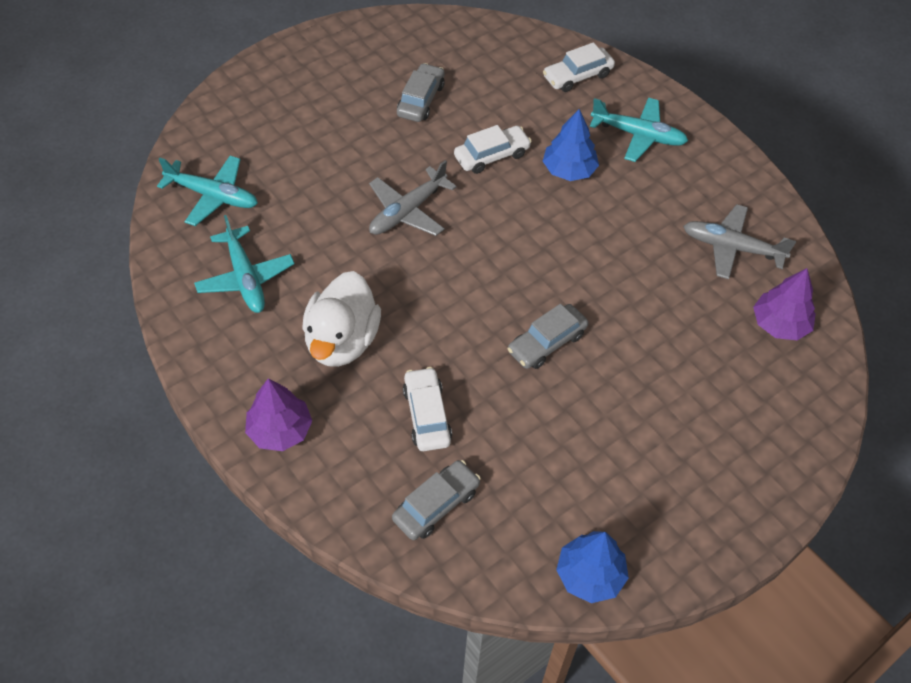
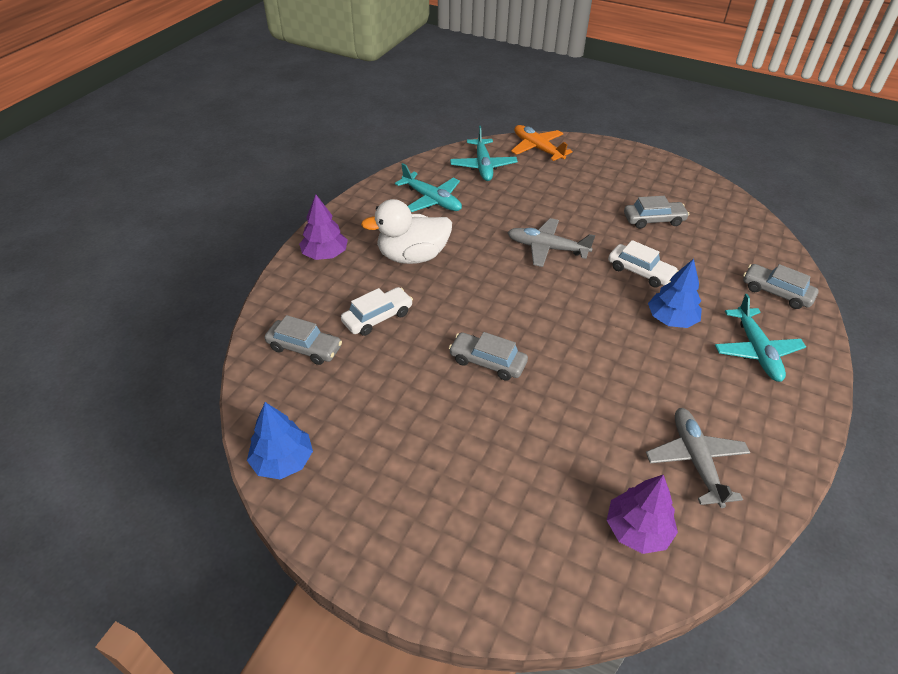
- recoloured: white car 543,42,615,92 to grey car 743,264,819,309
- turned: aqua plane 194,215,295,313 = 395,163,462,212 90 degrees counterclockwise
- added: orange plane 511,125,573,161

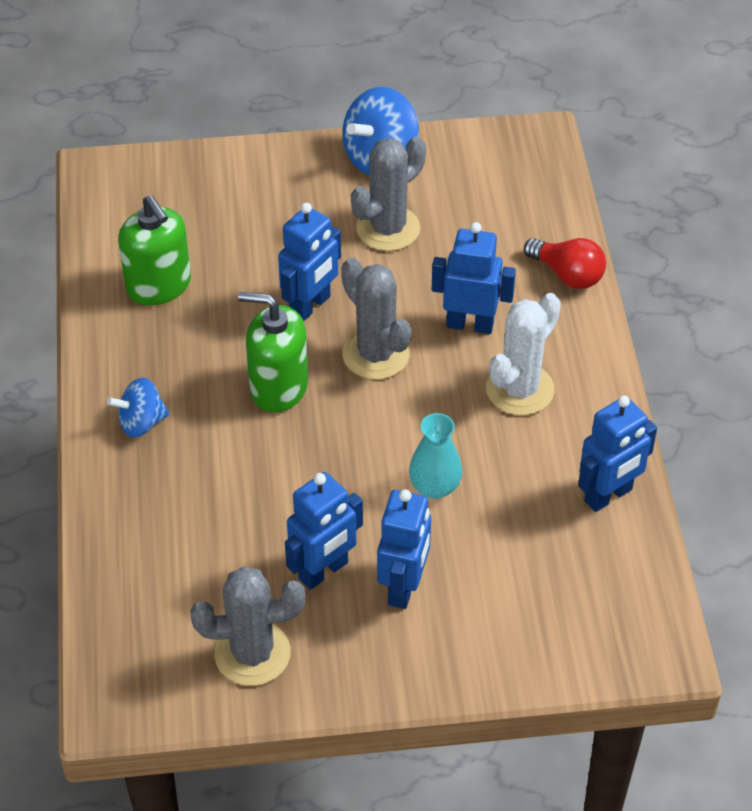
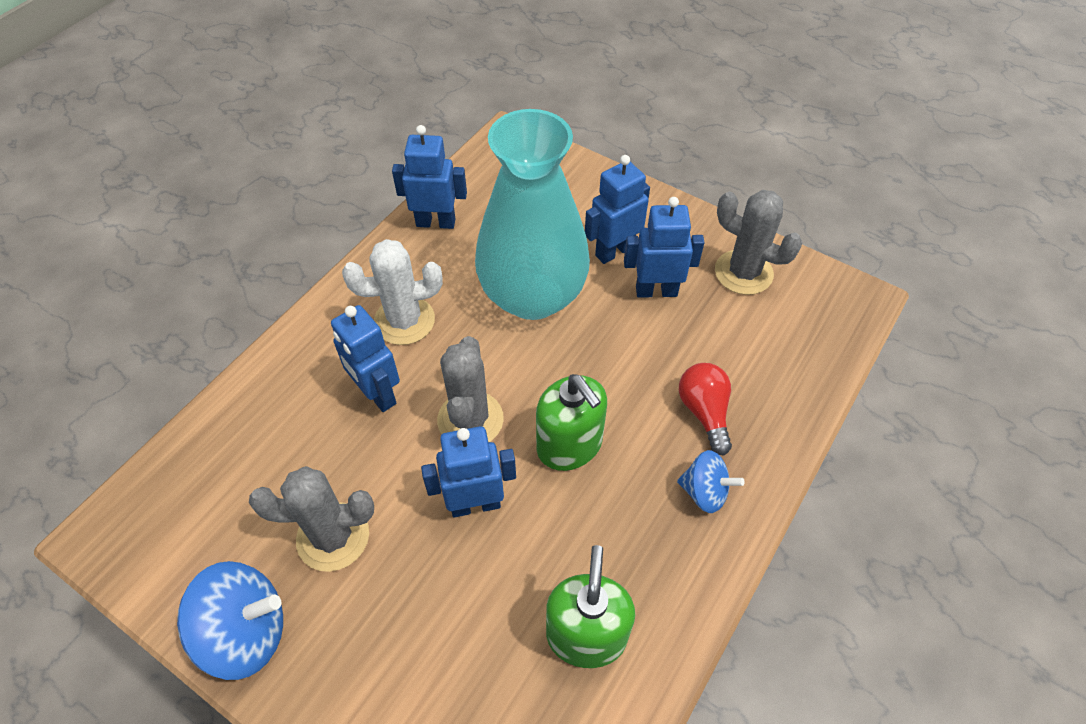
- moved: scarlet lightbulb 524,238,606,289 to 679,363,732,456
- resized: aqua vase 409,413,462,499 = 475,109,590,320 x2.46

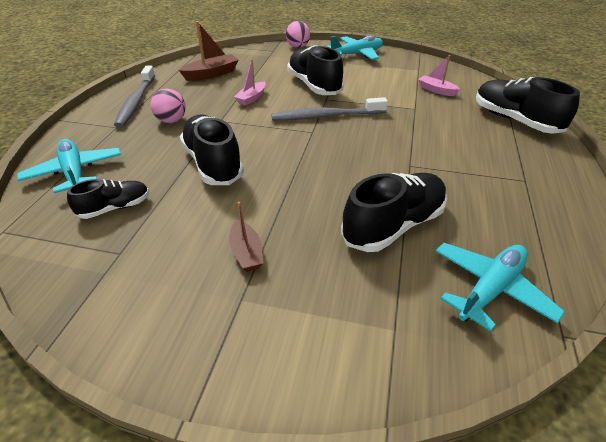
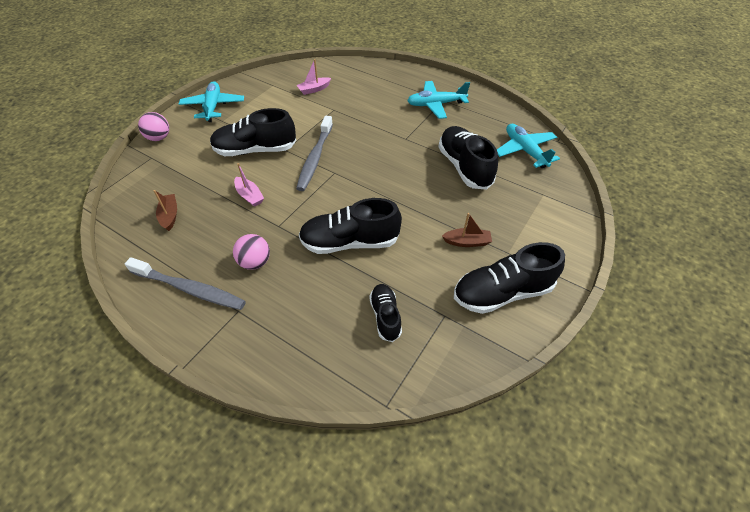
- resized: dark brown toy boat 179,21,239,81 = 153,190,177,231 x0.67
- moved: ebony lace-up shoe 476,77,580,134 to 454,242,565,314
- moved: aqua plane 17,139,121,193 to 407,81,470,119

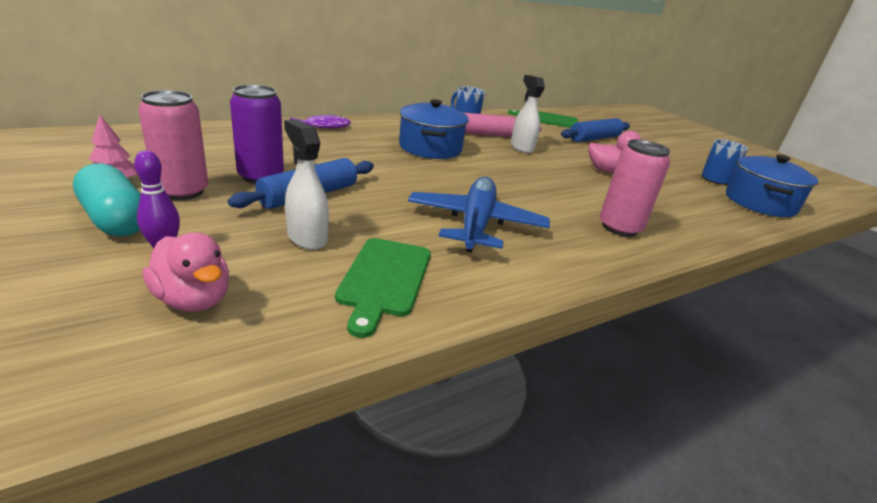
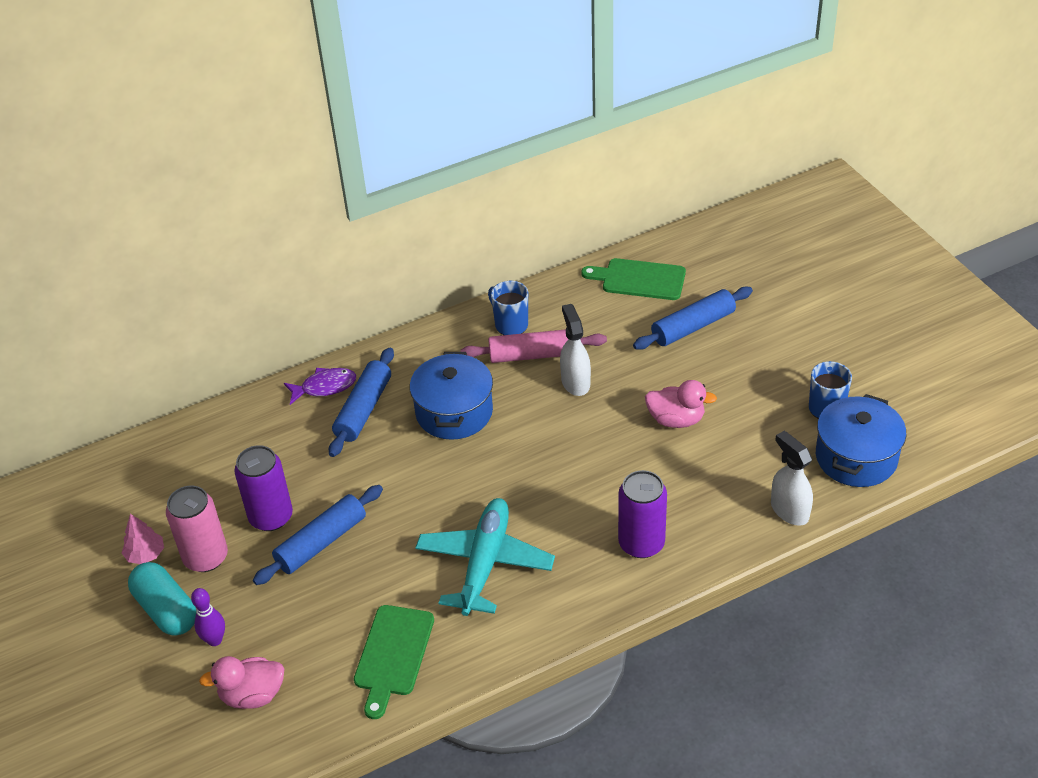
- moved: white sprayer 284,119,329,250 to 771,431,813,526
- recoloured: rosy soda can 600,139,670,237 to royal purple soda can 618,470,667,558
- recoloured: cobalt plane 408,177,550,253 to aqua plane 415,498,555,616
- turned: rosy rubber duck 143,232,229,312 = 199,656,284,709 120 degrees clockwise
- added: cobalt dough roller 329,347,394,457

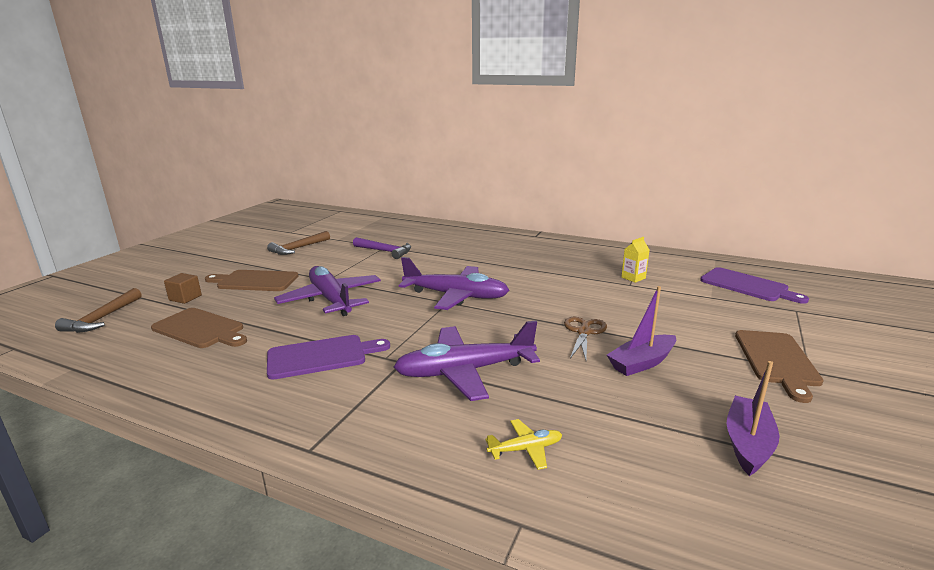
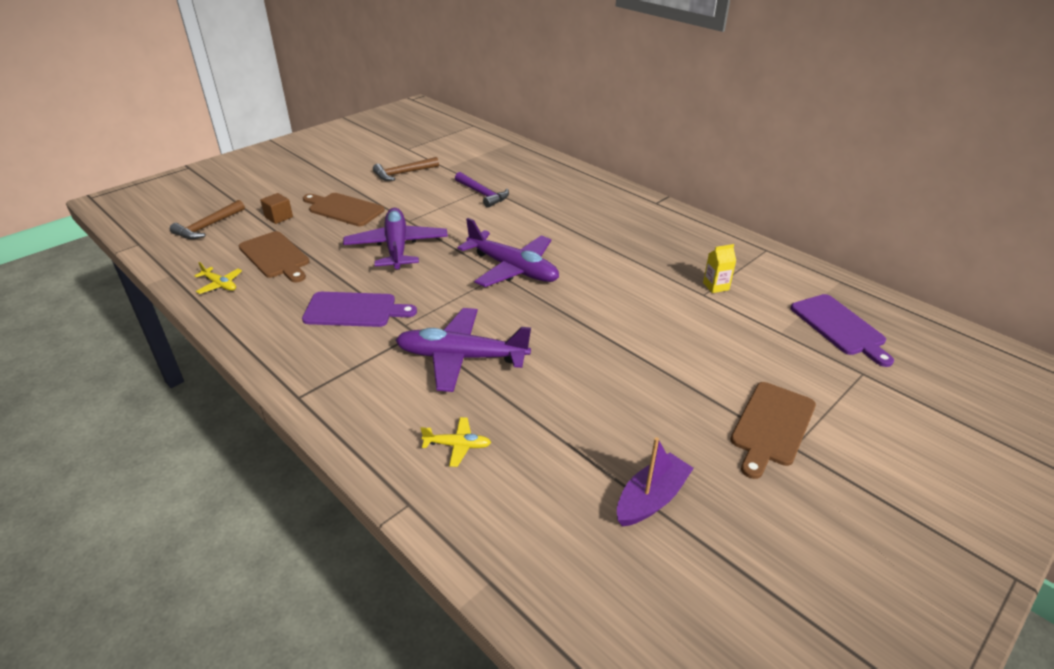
- removed: royal purple toy boat 607,286,676,376
- removed: dark brown pair of scissors 564,317,607,360
- added: bright yellow plane 194,262,242,294

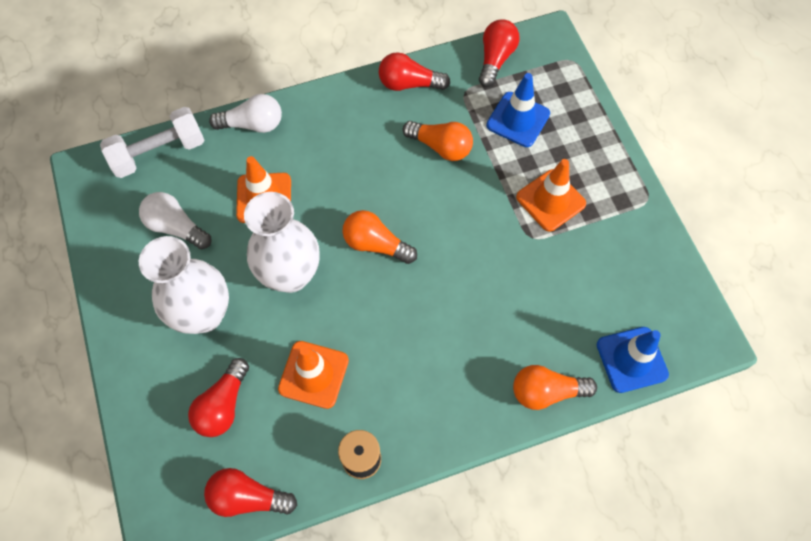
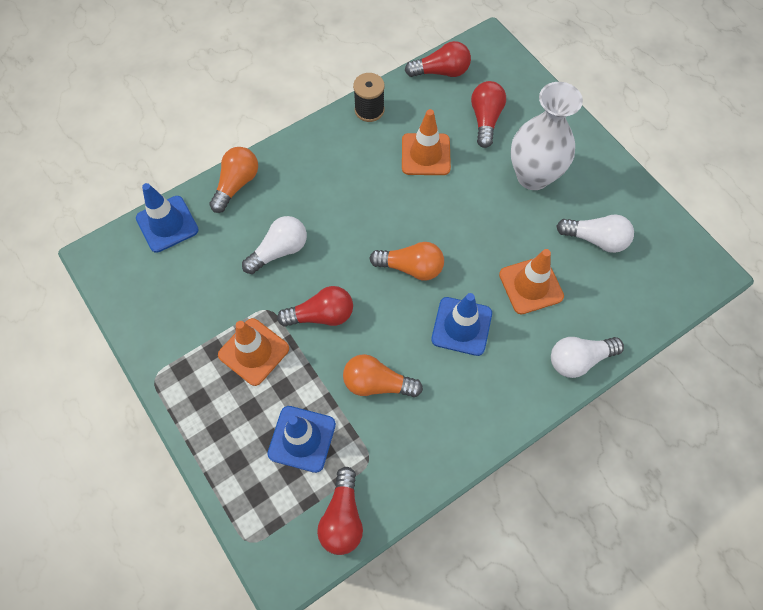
- moved: scarlet lightbulb 379,52,450,91 to 277,286,353,327
- removed: white free weight 100,107,204,178
- removed: white vase 244,192,320,293
- turned: orange lightbulb 513,365,597,410 = 209,147,258,213 45 degrees counterclockwise
- added: white lightbulb 242,216,307,274
- added: cobalt road cone 431,293,492,356

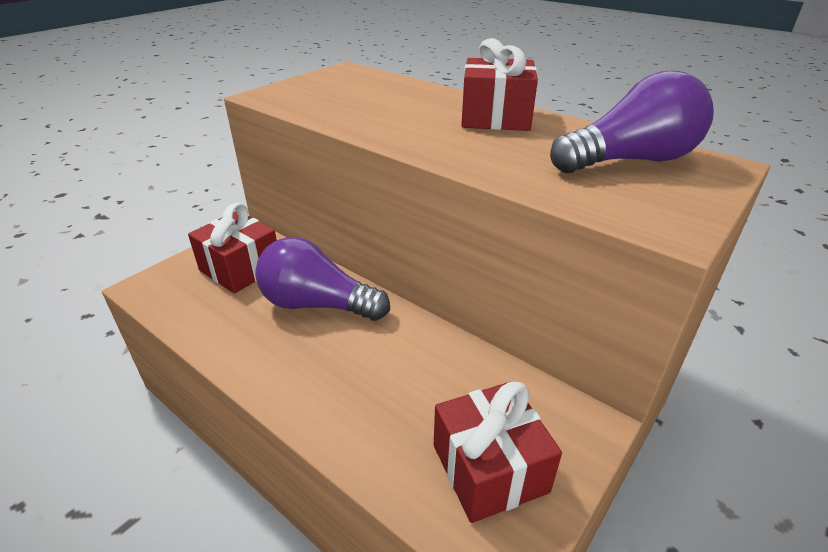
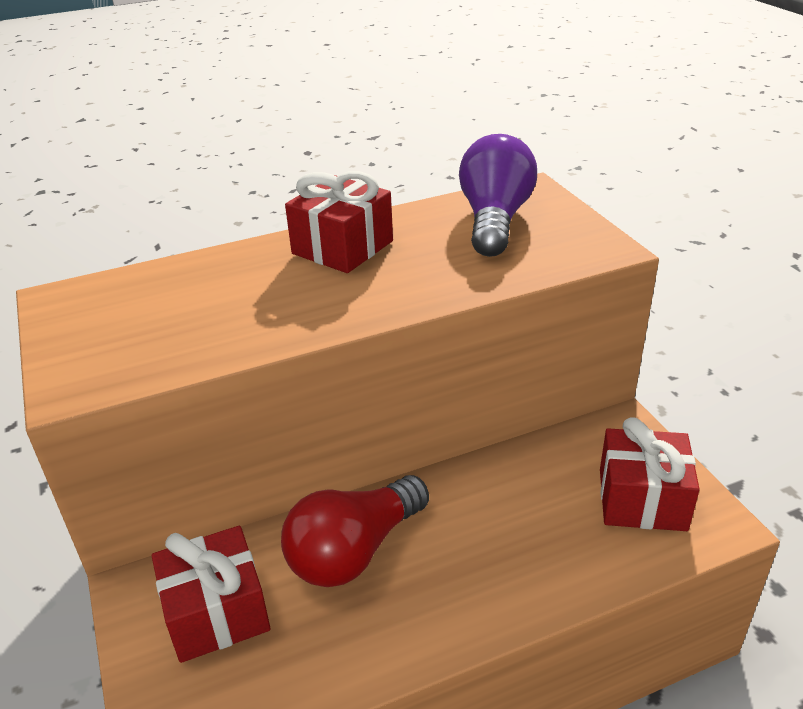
- recoloured: royal purple lightbulb 255,237,390,321 to scarlet lightbulb 281,475,429,587

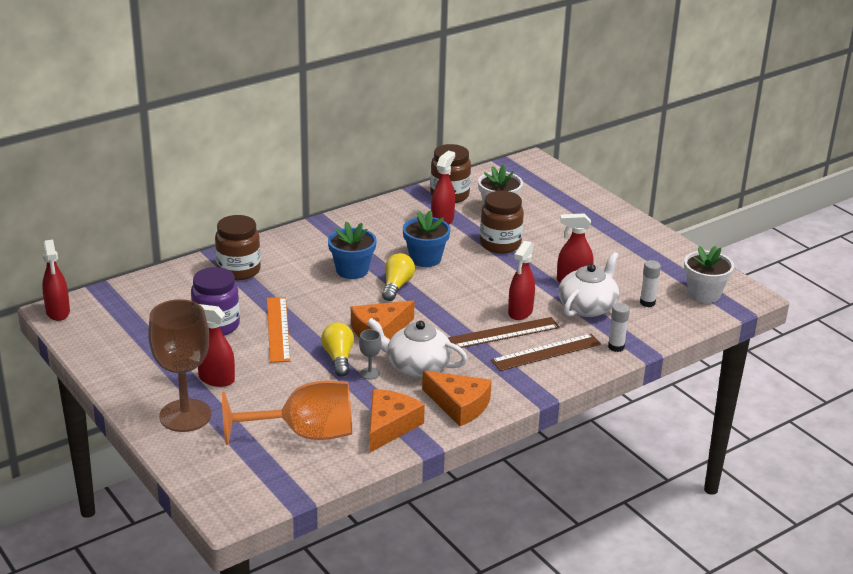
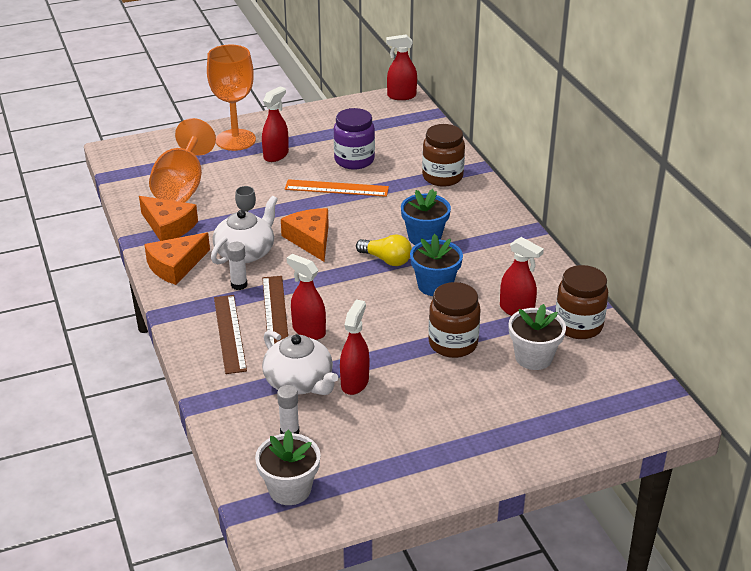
- recoloured: dark brown chalice 148,299,211,432 to orange chalice 207,44,256,151
- moved: white glue stick 608,303,630,352 to 227,242,247,290
- removed: bright yellow lightbulb 321,323,354,377

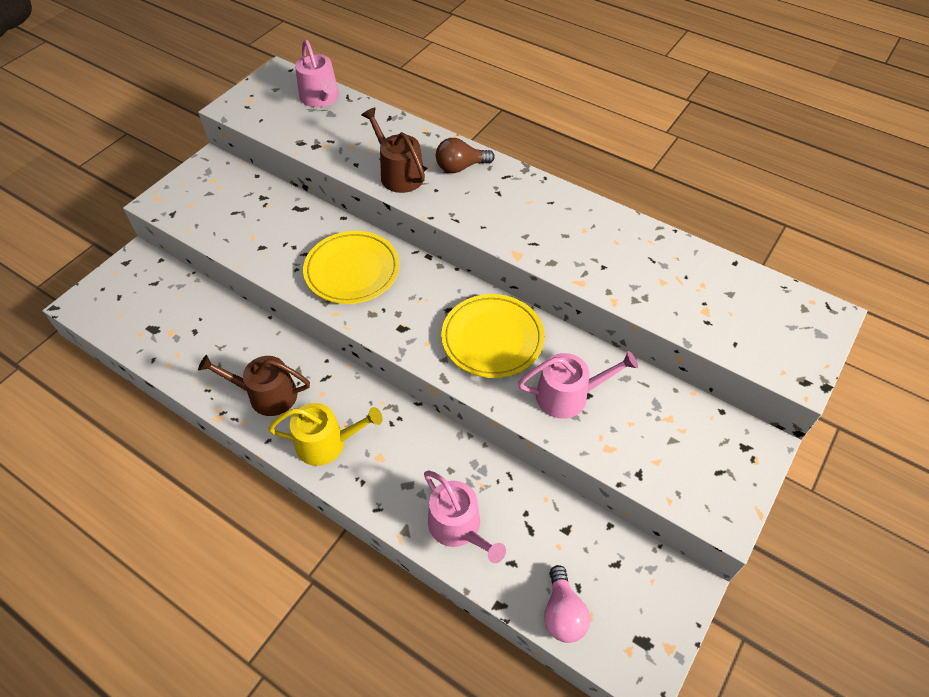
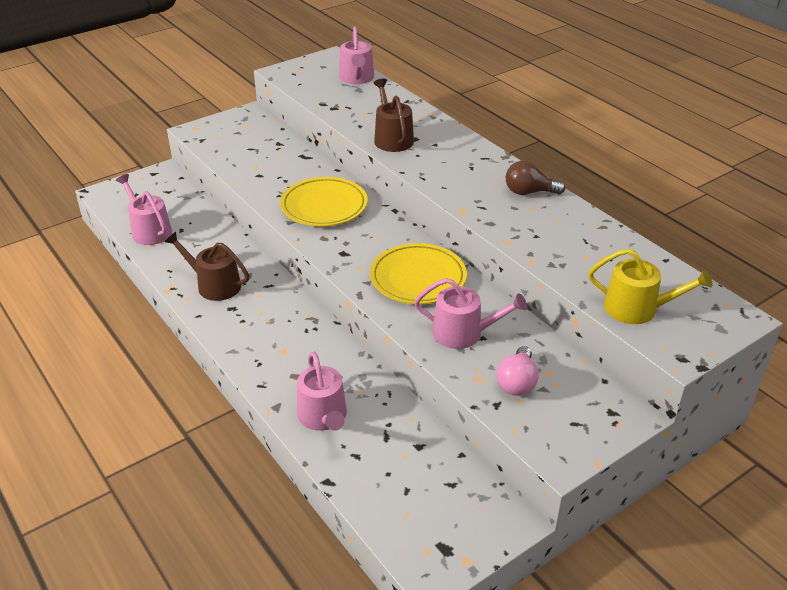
- moved: dark brown lightbulb 436,138,495,173 to 506,161,565,195
- moved: bright yellow watering pot 268,403,383,466 to 588,249,712,324
- moved: rosy lightbulb 544,565,590,643 to 497,346,539,396
- added: rosy watering pot 116,174,172,245

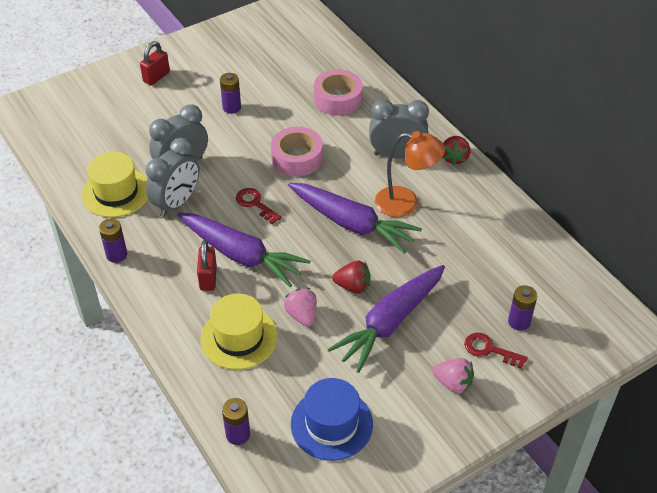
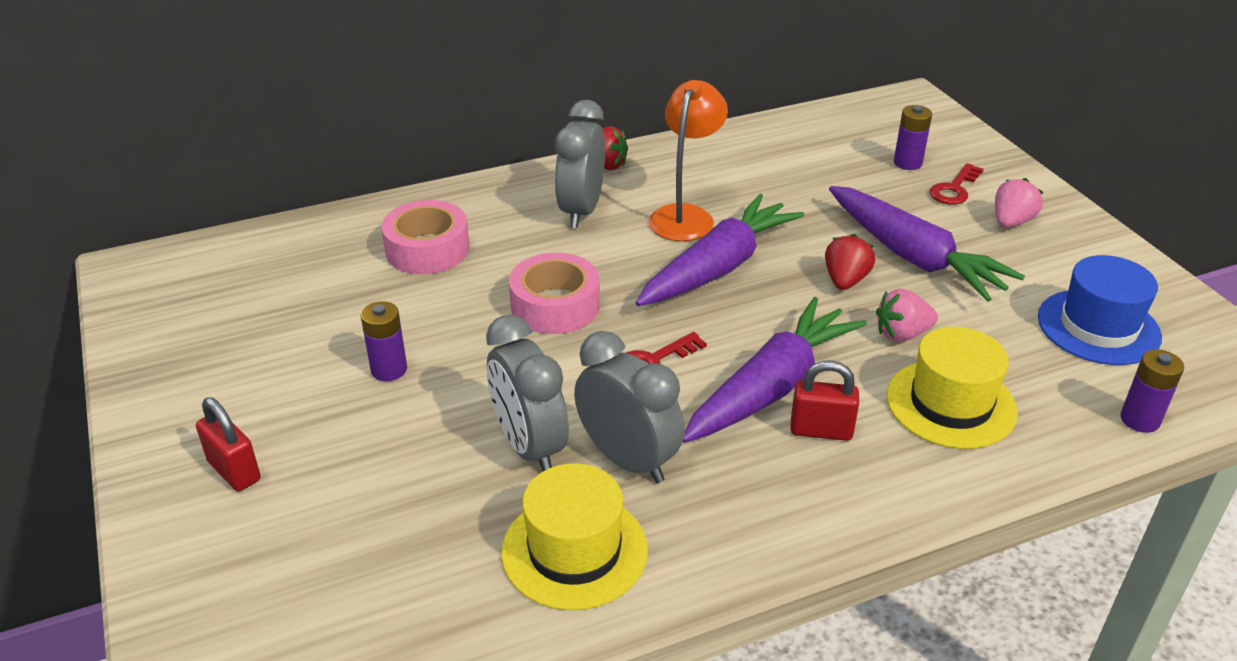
- removed: royal purple power cell 99,219,127,263

